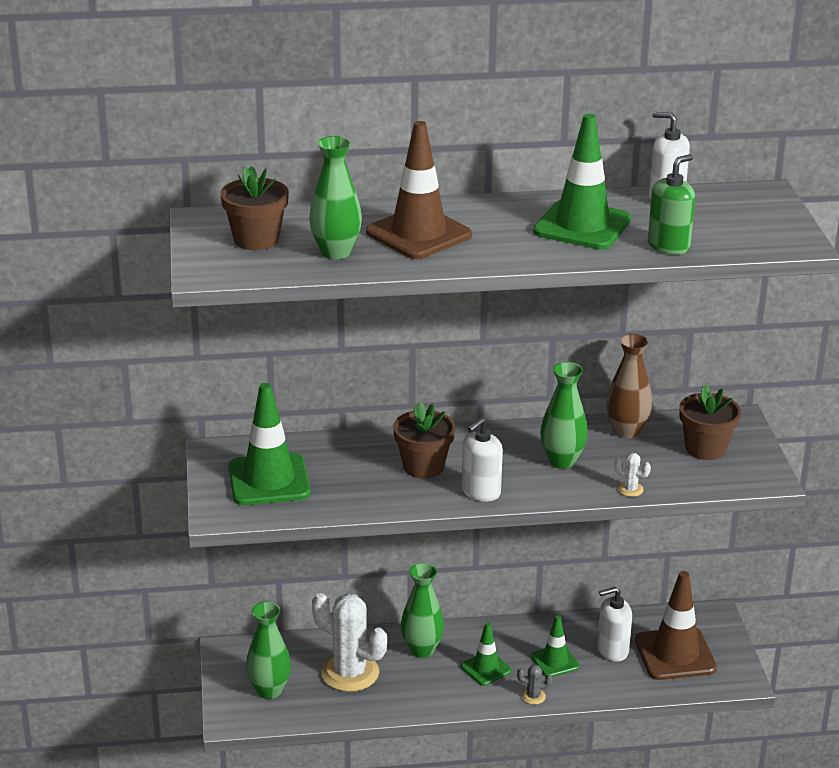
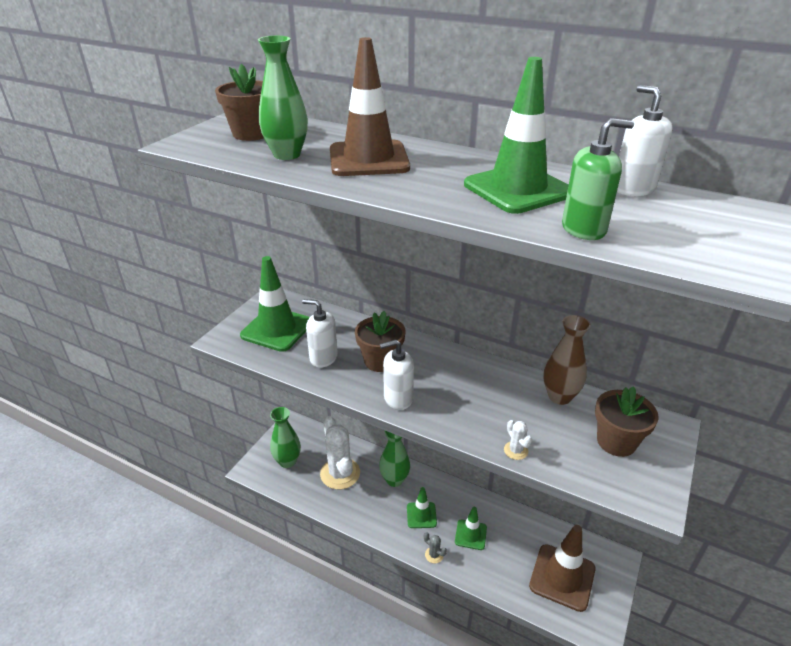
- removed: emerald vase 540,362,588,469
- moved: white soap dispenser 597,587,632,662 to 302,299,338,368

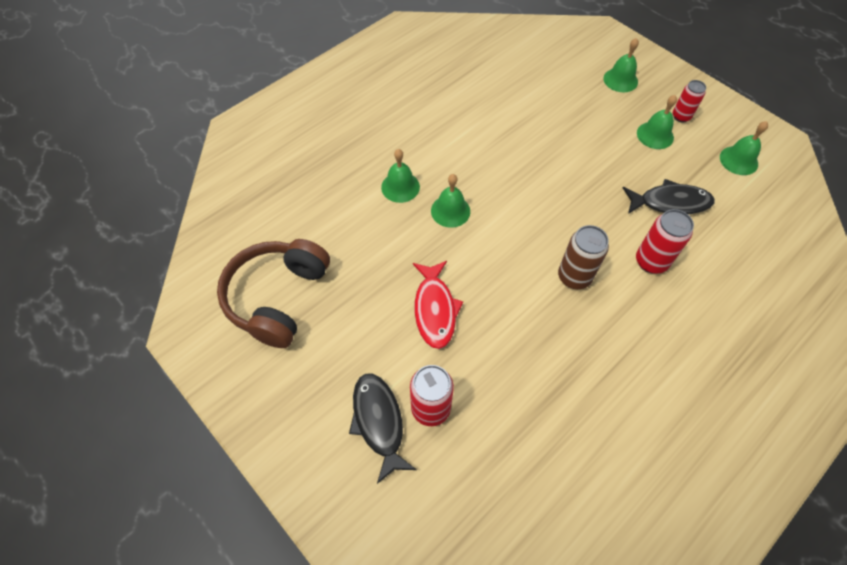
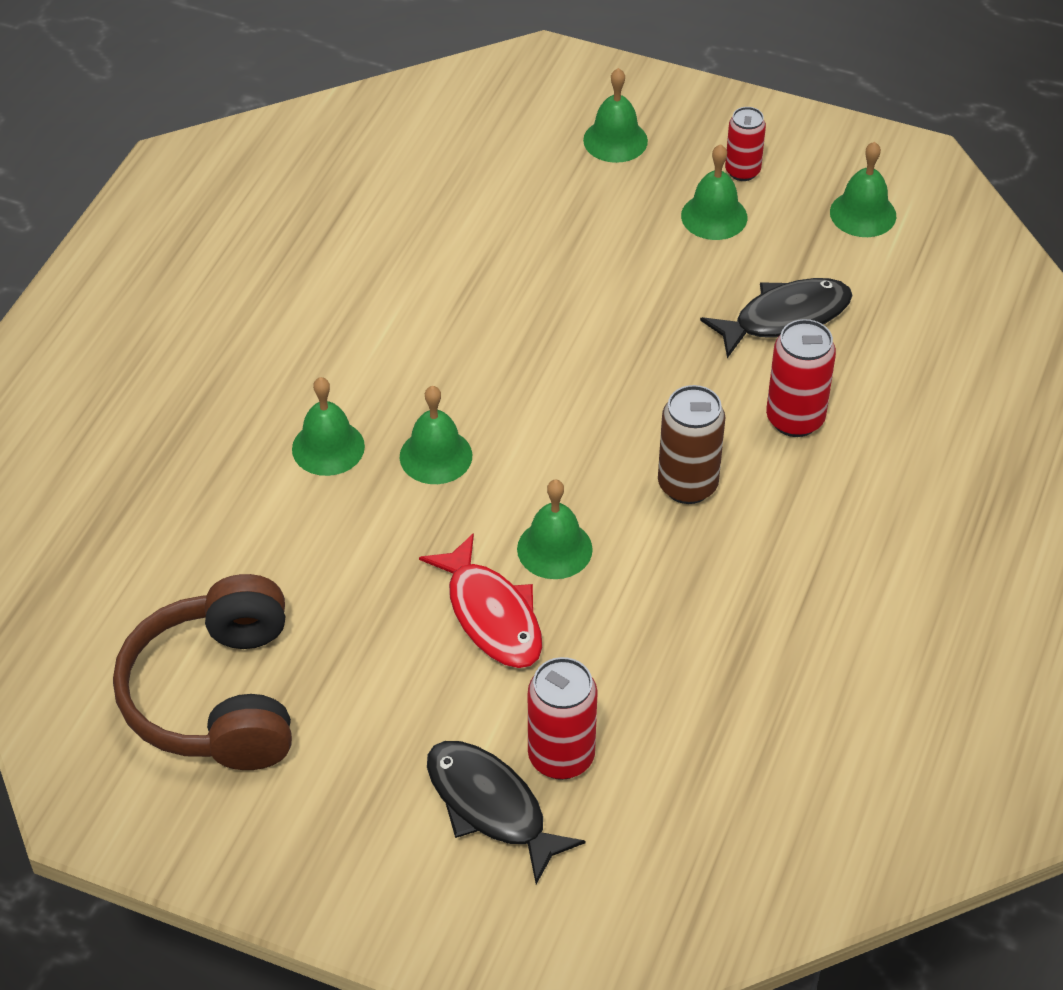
- added: emerald hand bell 517,479,593,579

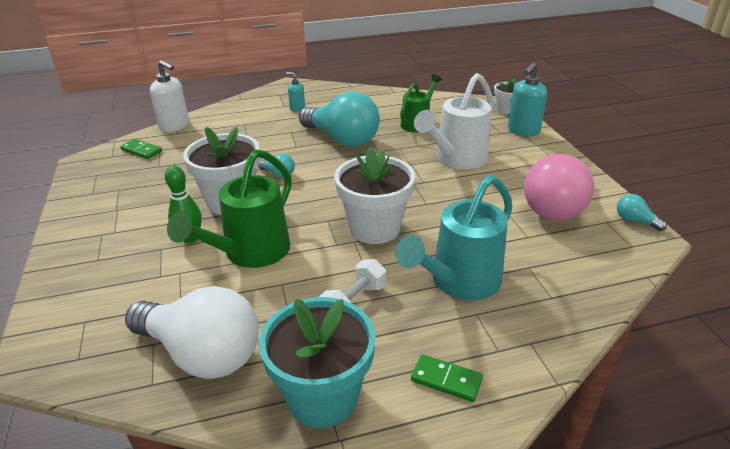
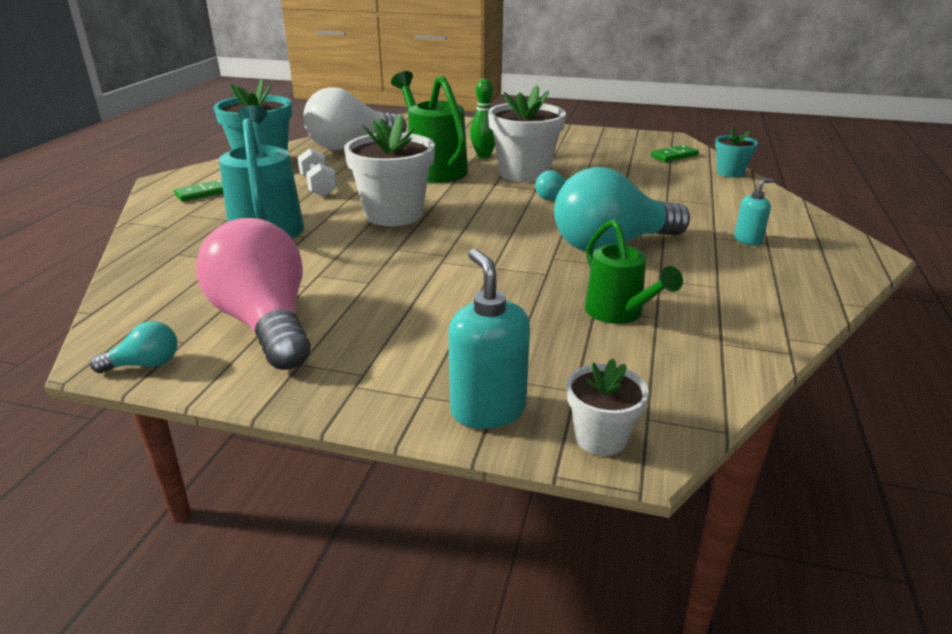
- replaced: white soap dispenser 150,60,189,132 to aqua plant pot 715,127,758,178
- removed: white watering pot 414,73,494,169

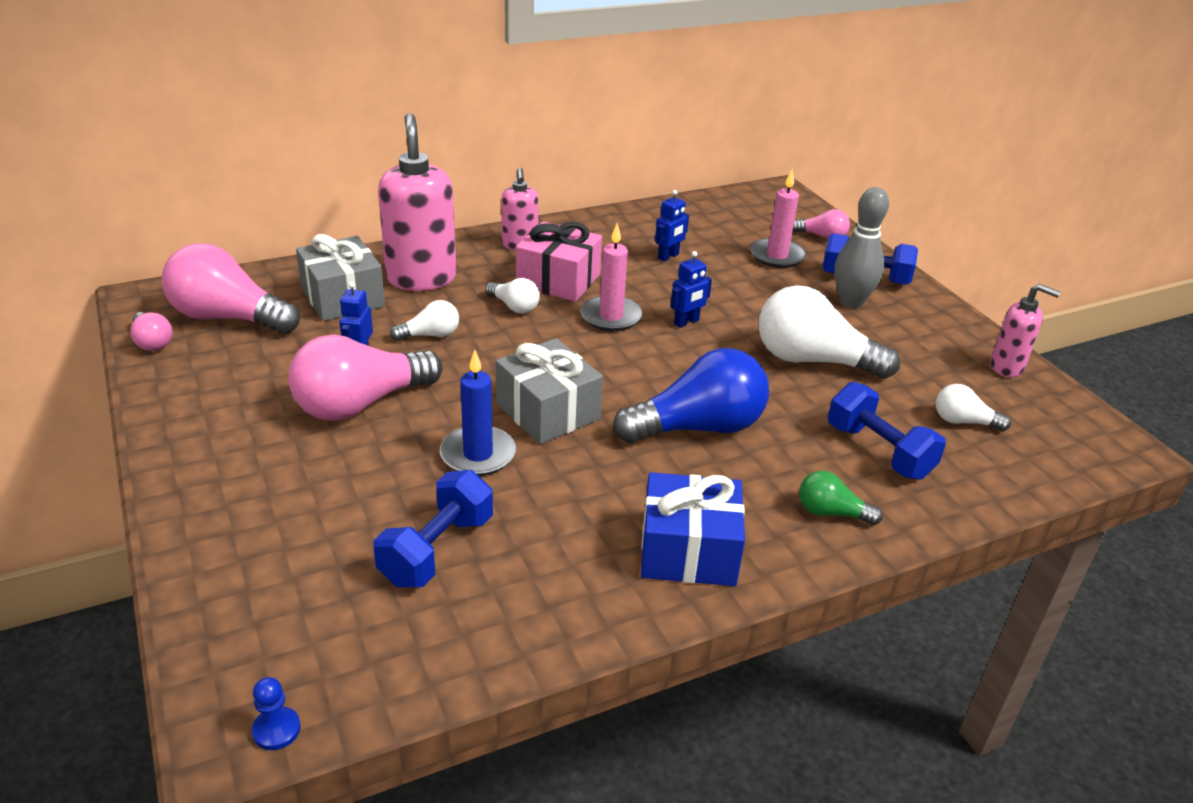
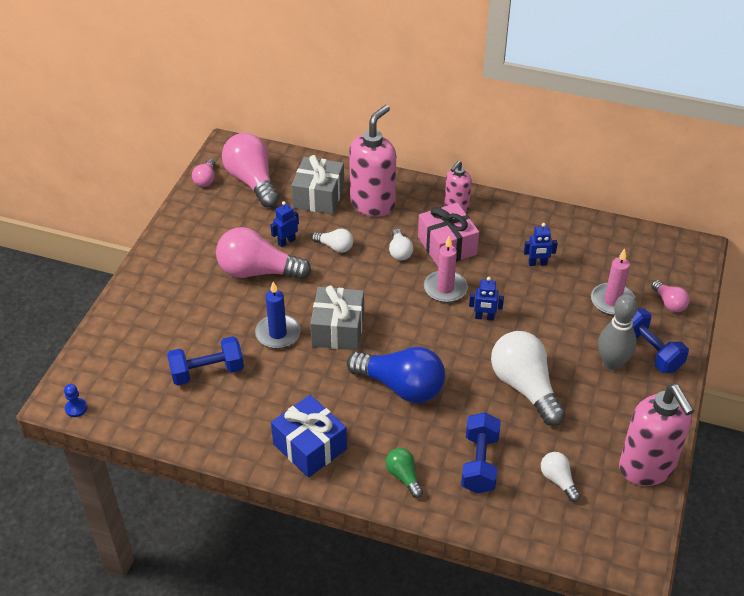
- resized: rosy soap dispenser 990,284,1060,377 = 619,384,694,486 x1.81

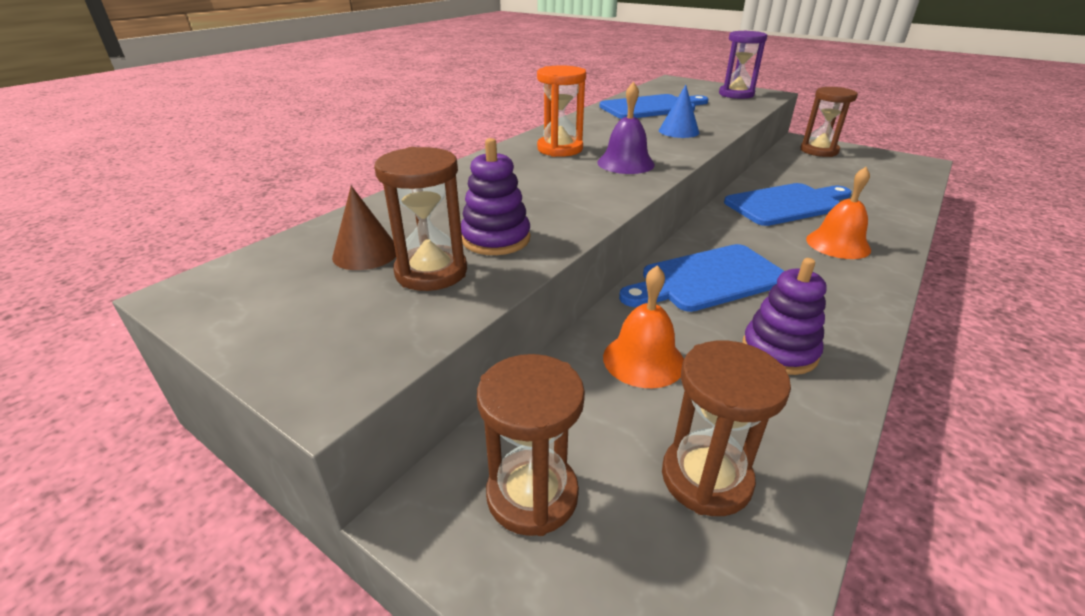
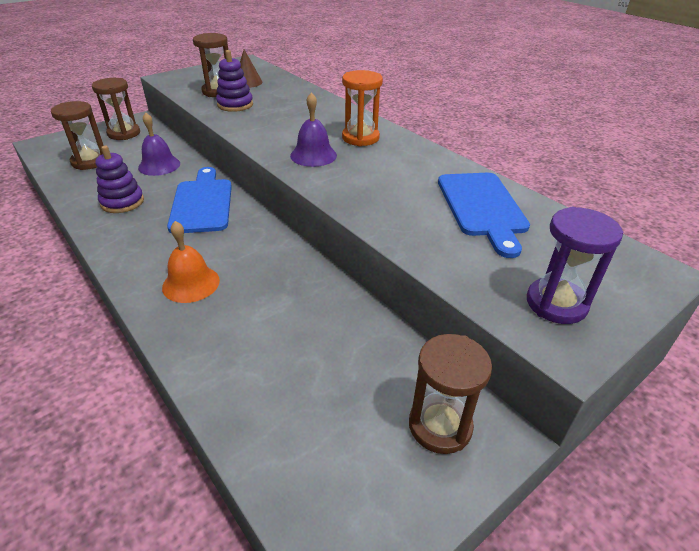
- removed: cobalt cone shape 659,85,699,138
- removed: cobalt cutting board 724,183,851,226
- recoloured: orange hand bell 603,265,684,388 to royal purple hand bell 138,112,180,176

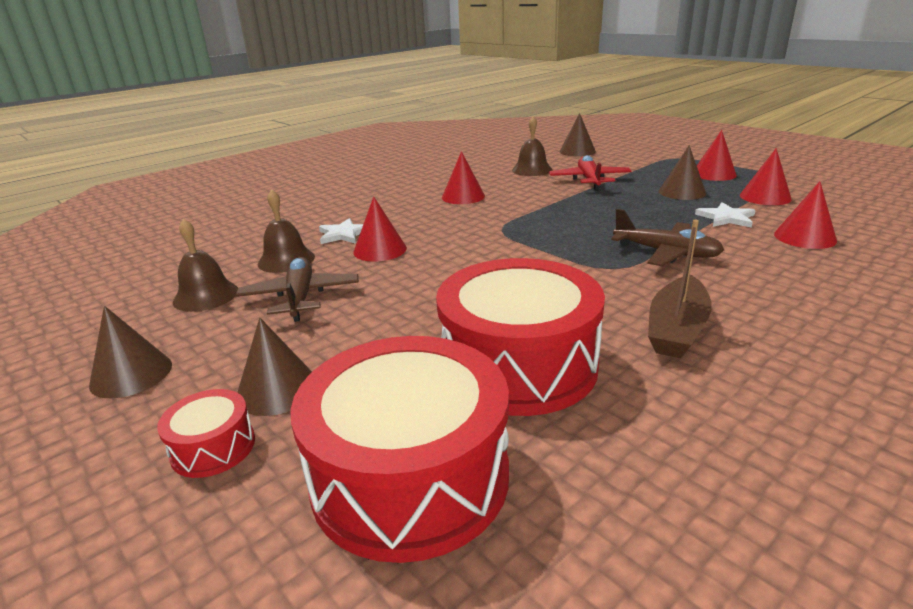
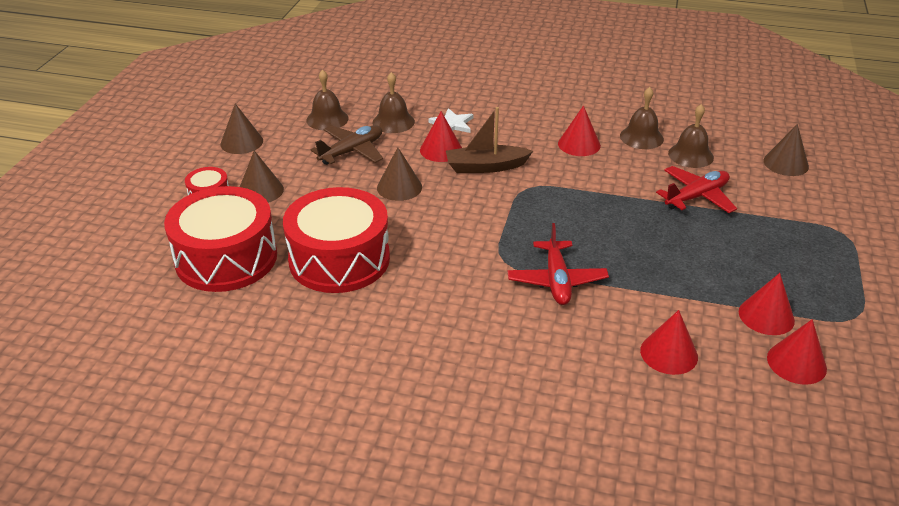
- moved: scarlet cone shape 697,130,737,181 to 767,319,827,385
- moved: dark brown cone shape 659,145,706,200 to 377,147,422,201
- removed: white five-pointed star 695,202,756,228
- recoloured: dark brown plane 611,209,724,266 to scarlet plane 508,223,609,305
- moved: dark brown toy boat 648,220,712,358 to 446,107,533,173
- added: dark brown hand bell 620,87,664,149

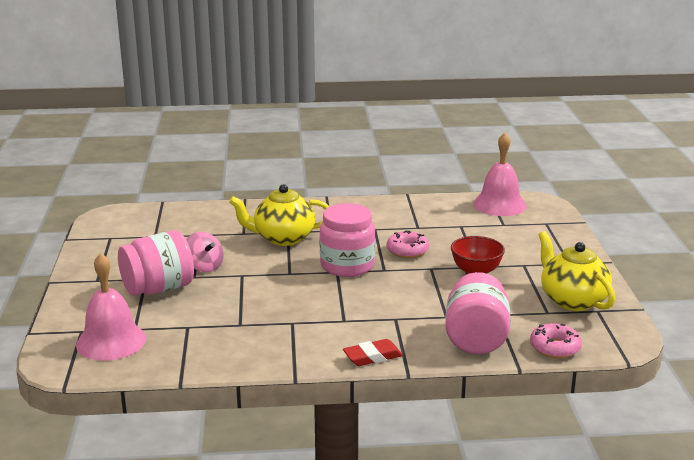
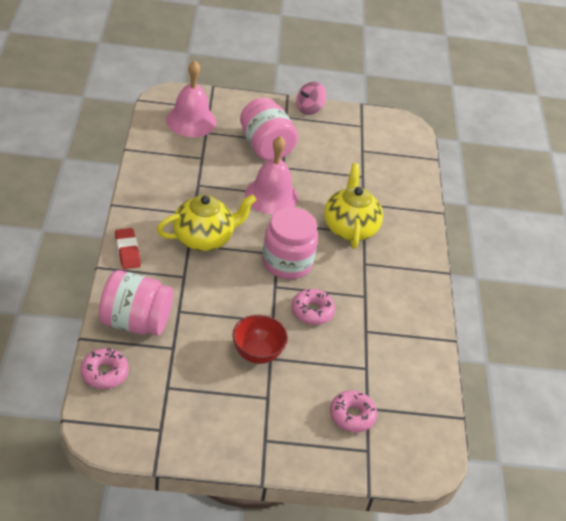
- moved: rosy hand bell 473,133,527,216 to 245,136,298,215
- moved: bright yellow tea pot 538,231,615,311 to 157,194,256,251
- moved: rosy toy top 186,232,224,272 to 296,81,326,115
- added: rosy donut 330,390,377,433

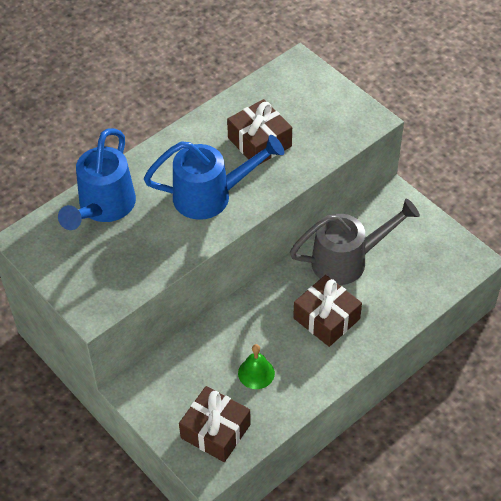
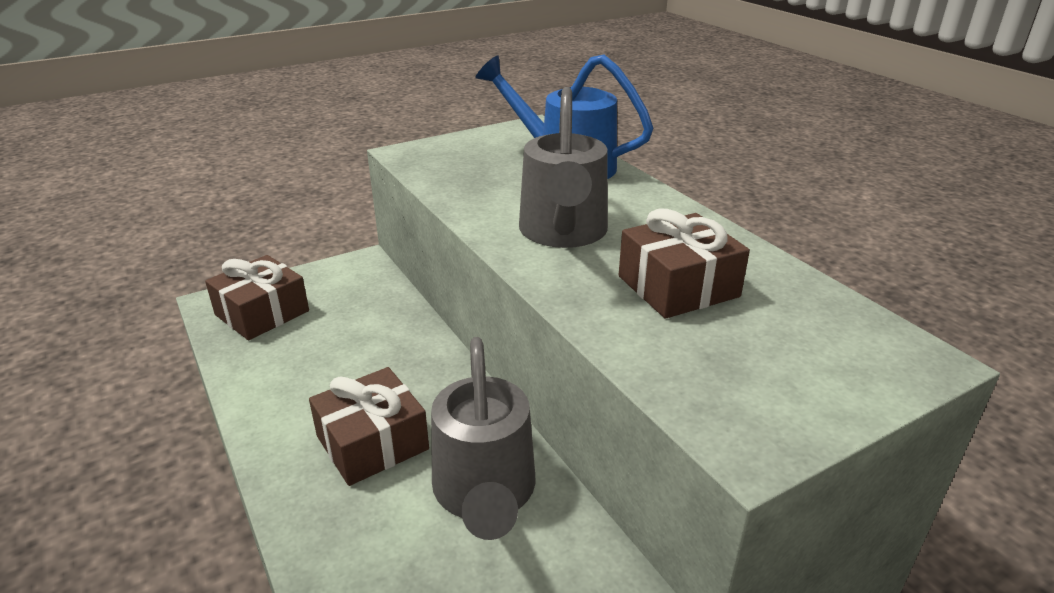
- recoloured: cobalt watering pot 144,135,284,220 to grey watering pot 519,87,608,248
- removed: emerald hand bell 238,344,275,389

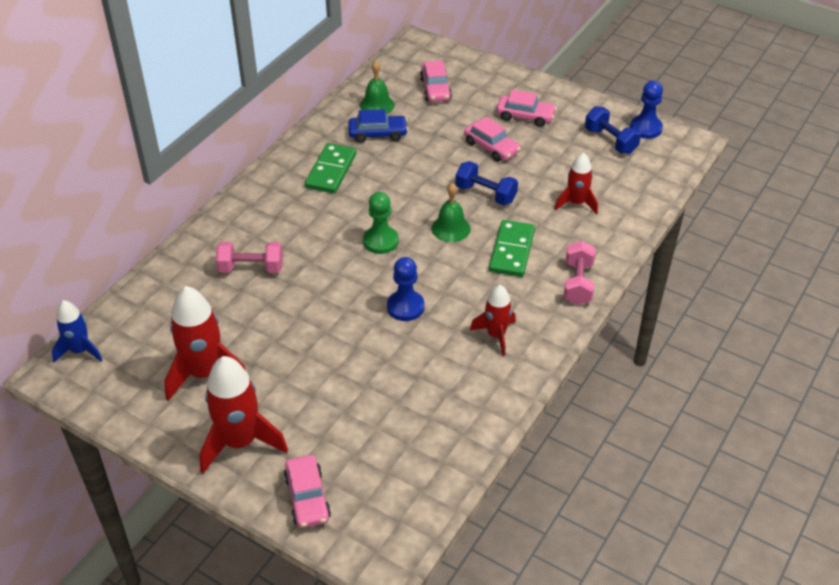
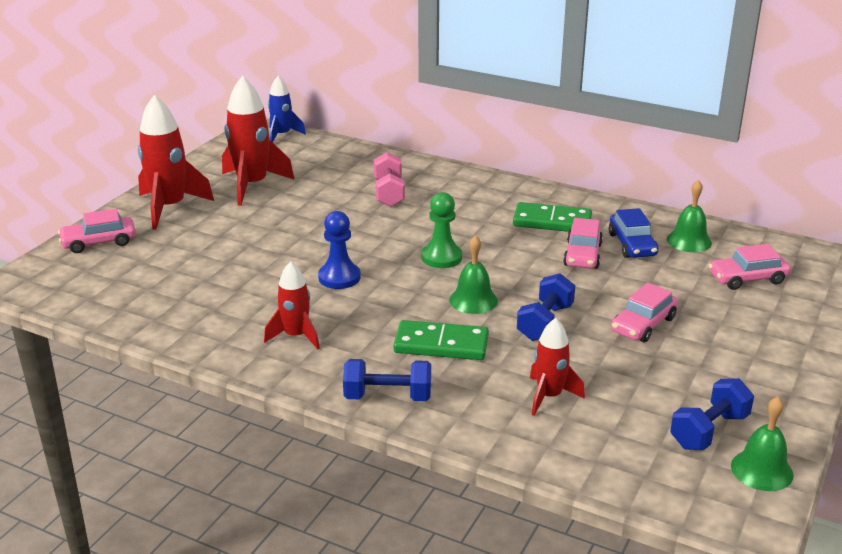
- replaced: cobalt pawn 630,81,663,139 to emerald hand bell 731,396,794,491
- moved: rosy car 496,89,557,127 to 563,218,603,269
- recoloured: rosy free weight 564,241,595,305 to cobalt free weight 343,359,431,401

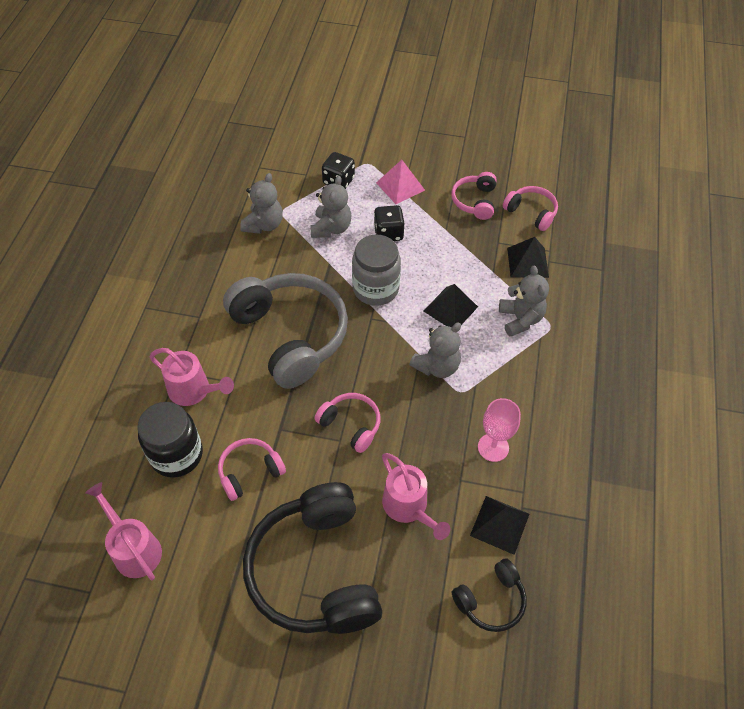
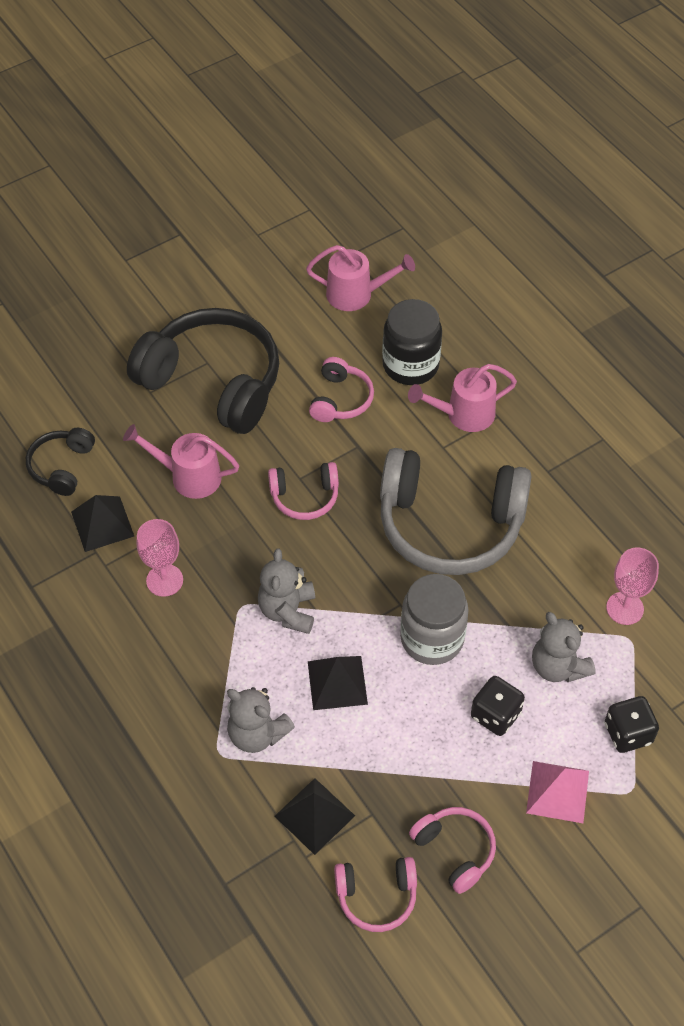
- replaced: grey stuffed bear 240,173,283,234 to rosy chalice 606,548,659,625

